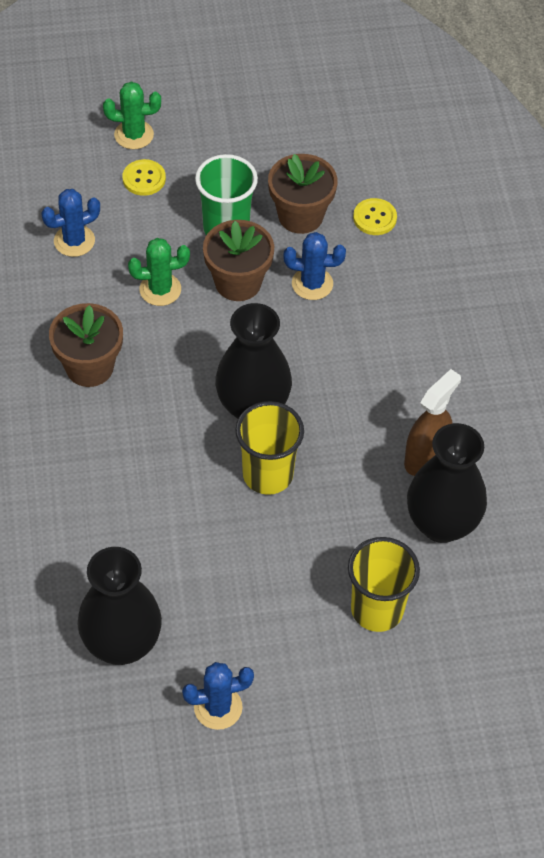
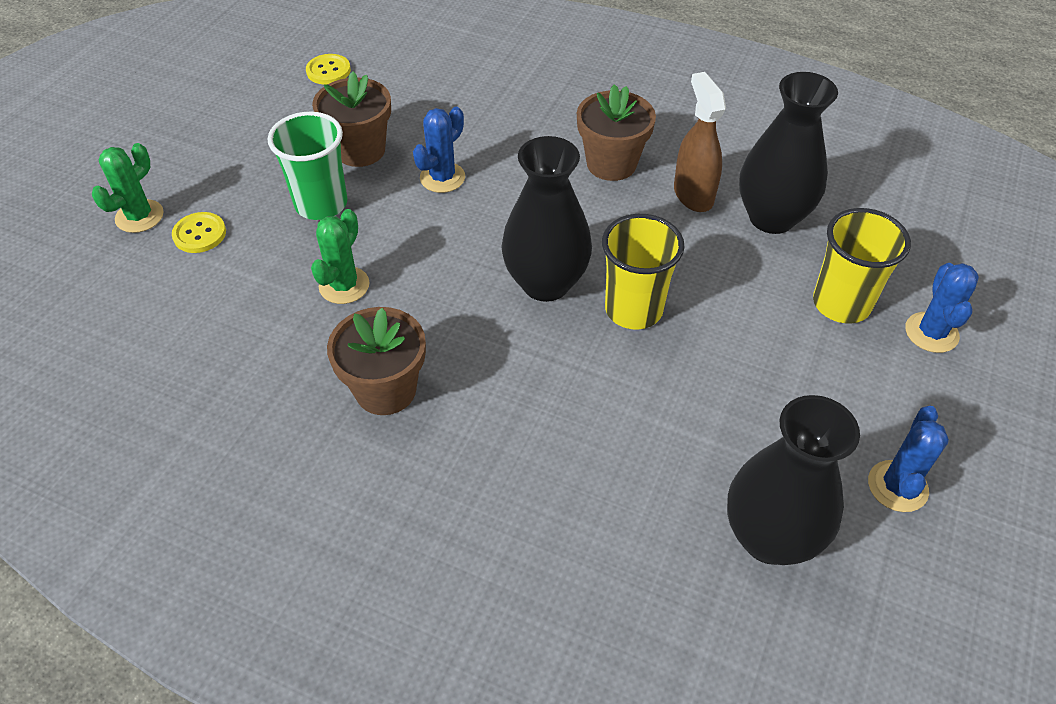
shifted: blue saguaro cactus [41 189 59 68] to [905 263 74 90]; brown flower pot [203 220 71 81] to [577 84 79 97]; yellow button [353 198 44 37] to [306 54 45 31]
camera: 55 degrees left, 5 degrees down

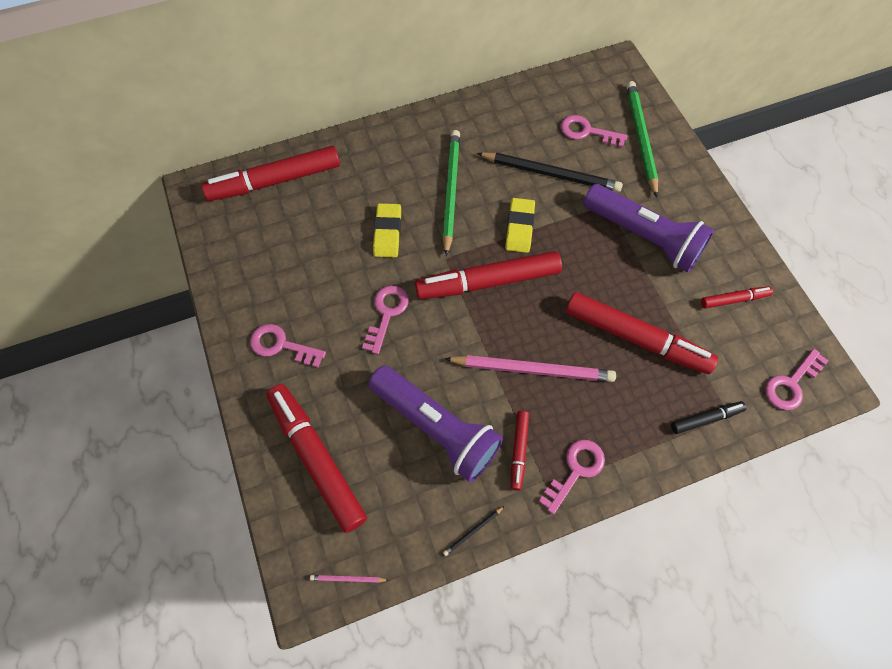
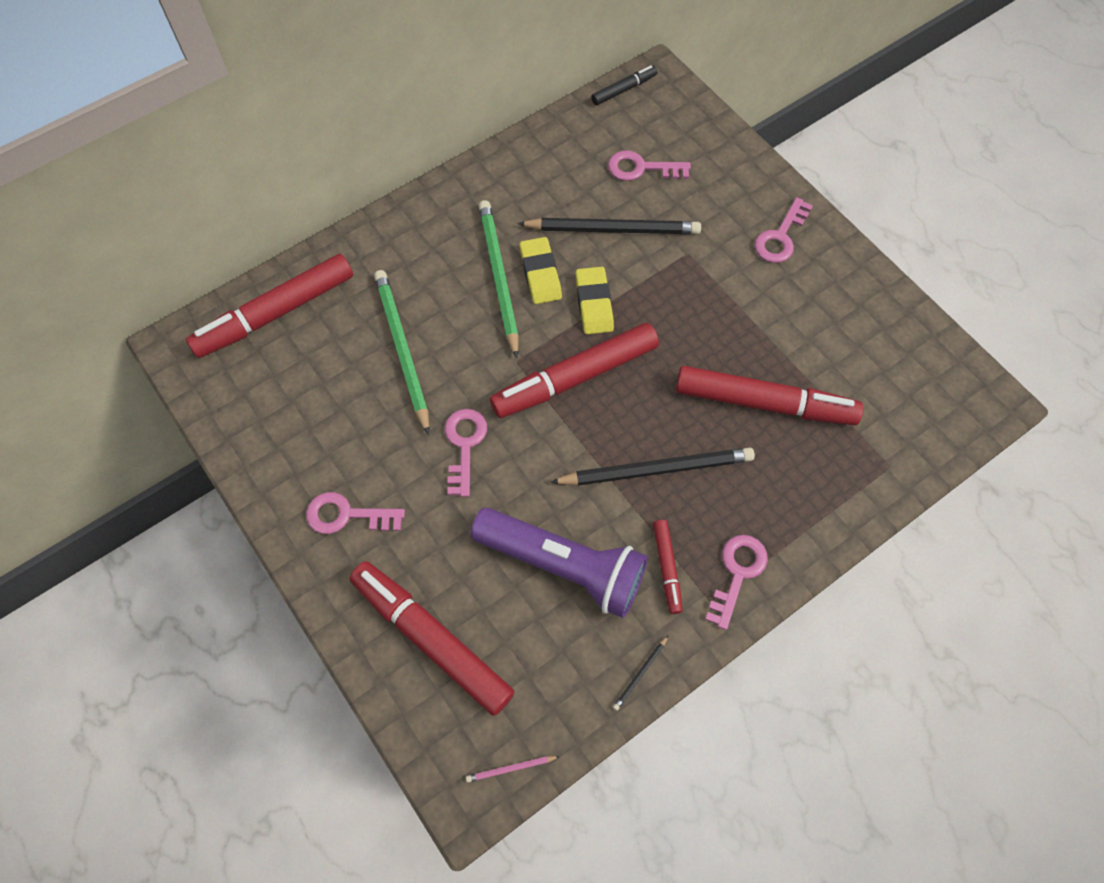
gone: purple flashlight [583 184 131 88]; crimson felt pen [701 286 72 23]
shifted: yellow gum eraser [373 203 28 54] to [520 237 42 67]; green lead pencil [626 81 32 116] to [374 270 55 165]; black felt pen [671 401 75 33] to [591 65 66 40]; rose-pink latchkey [765 349 63 61] to [754 197 59 66]
repainted: rose-pink lead pencil [444 355 172 27] to black lead pencil [550 447 205 39]
camera: 15 degrees left, 0 degrees up

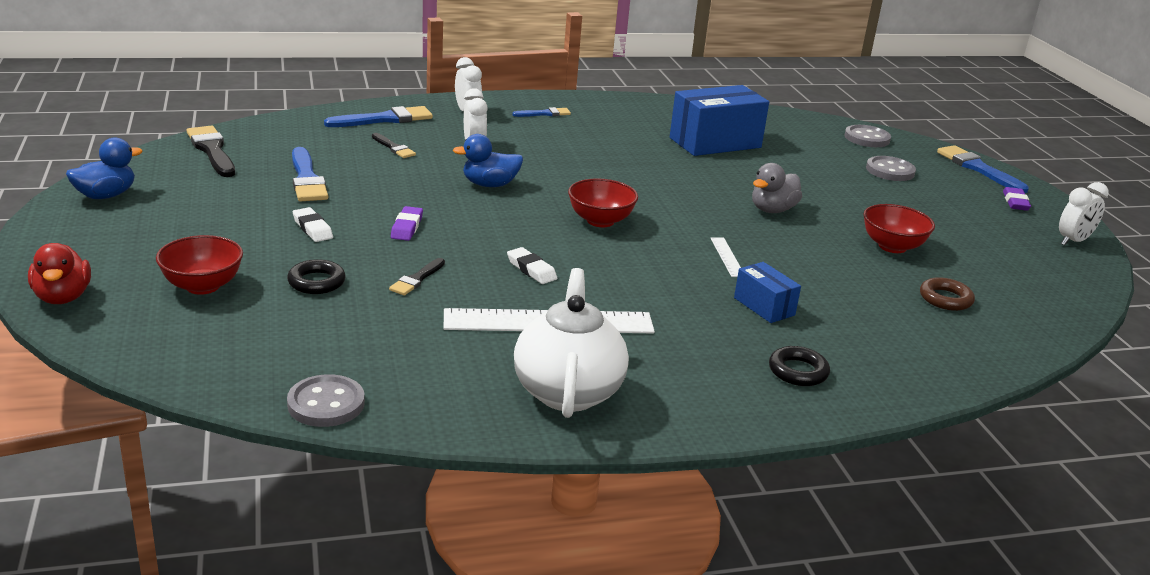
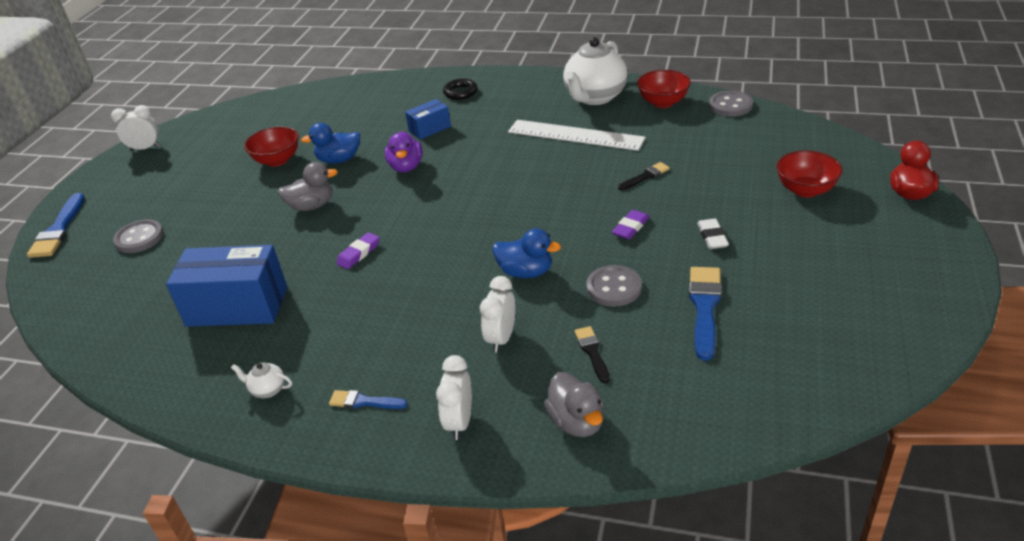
gone: black brush [187 126 48 51]; black ring [287 259 59 35]; pure white gum eraser [507 247 50 37]; brown ring [920 277 55 34]
new: pure white china teapot [231 362 61 36]
shifted: blue rubber duck [66 138 77 61] to [301 123 59 41]; crimson serving bowl [568 178 70 49] to [637 70 54 38]; grey button [845 125 46 22] to [586 265 56 42]; purple gum eraser [1003 187 28 24] to [336 232 44 37]
swapped: blue brush [324 106 109 21] to grey rubber duck [544 372 60 65]; pure white straightedge [710 238 31 39] to purple rubber duck [385 131 38 41]
rotated: blue parcel [734 262 67 61] = [405 99 46 41] 60 degrees clockwise
camera: 145 degrees left, 10 degrees up

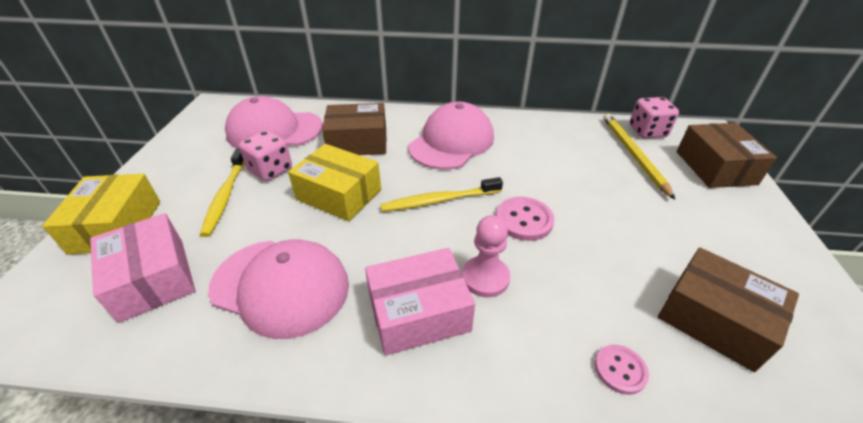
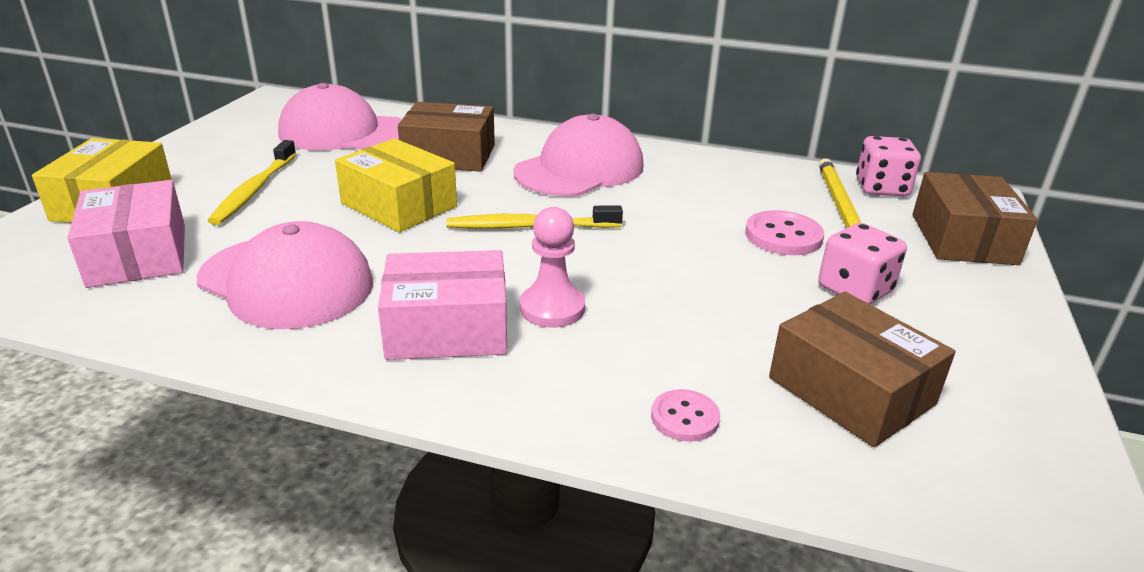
shifted: rose-pink die [239 130 53 51] to [818 223 89 81]; rose-pink button [496 197 58 44] to [745 210 79 45]
camera: 10 degrees right, 10 degrees down

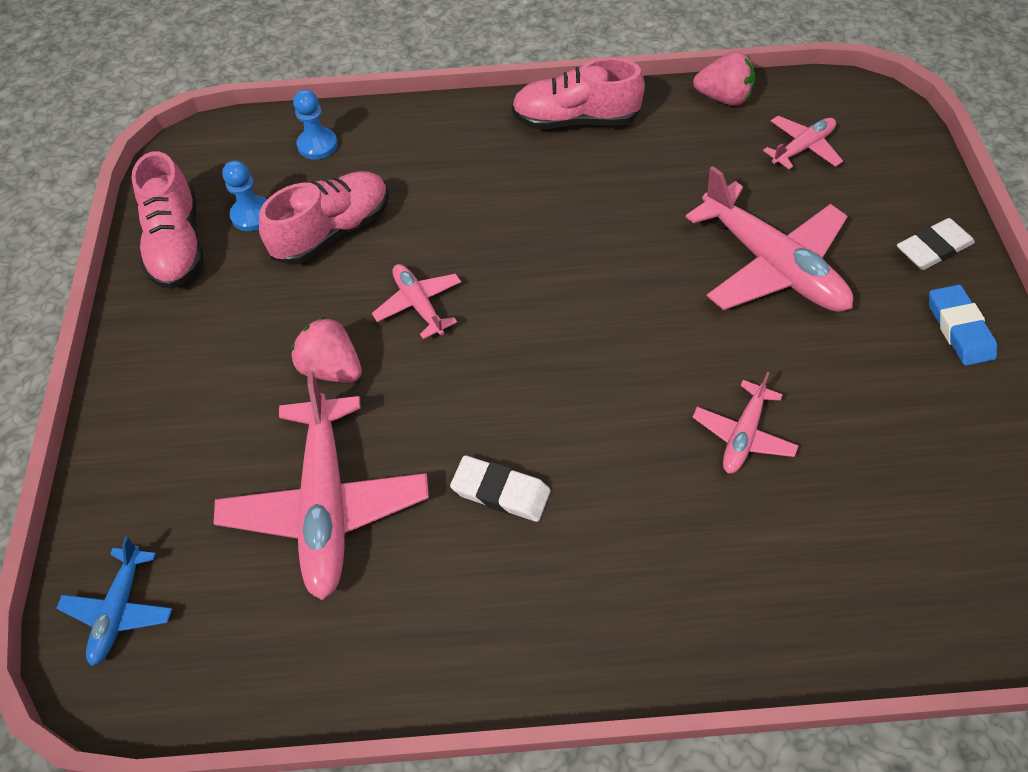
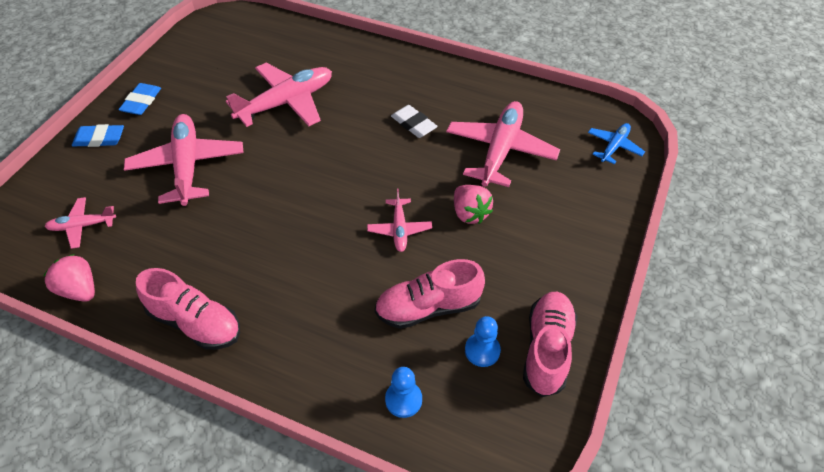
repainted: pure white gum eraser [897 218 78 52] to blue gum eraser [72 124 52 23]
scaled: rose-pink aeroplane [692 372 106 101] = [226 63 106 64] x1.93
camera: 155 degrees left, 5 degrees down

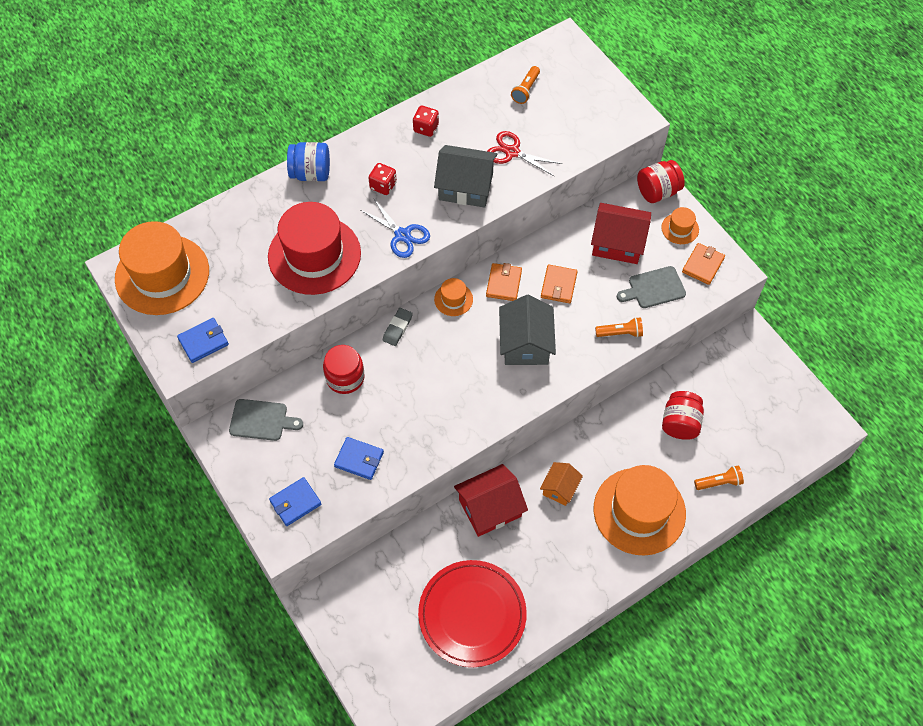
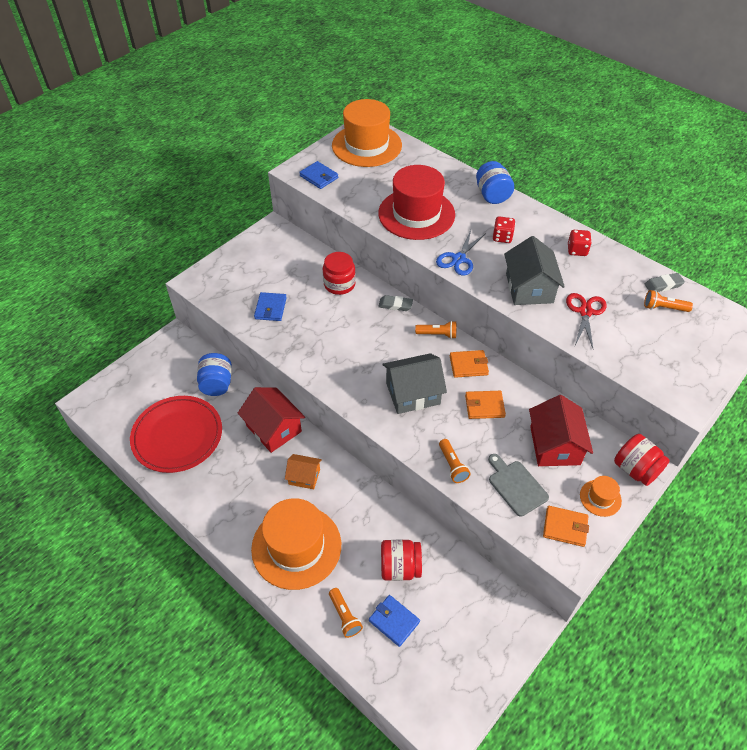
gone: grey cutting board [229 399 74 42]
new: blue jam jar [197 353 35 43]; grey gum eraser [645 273 40 19]
shifted: blue billfold [269 477 52 49] to [369 595 51 52]
swapped: orange hat [434 278 39 38] to orange flashlight [415 321 41 18]
camera: 75 degrees right, 10 degrees down

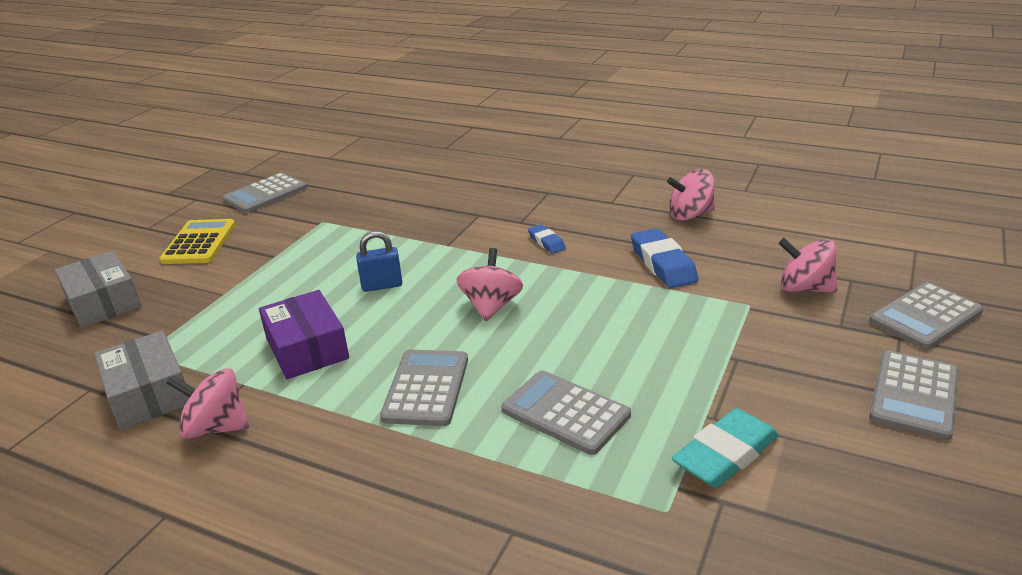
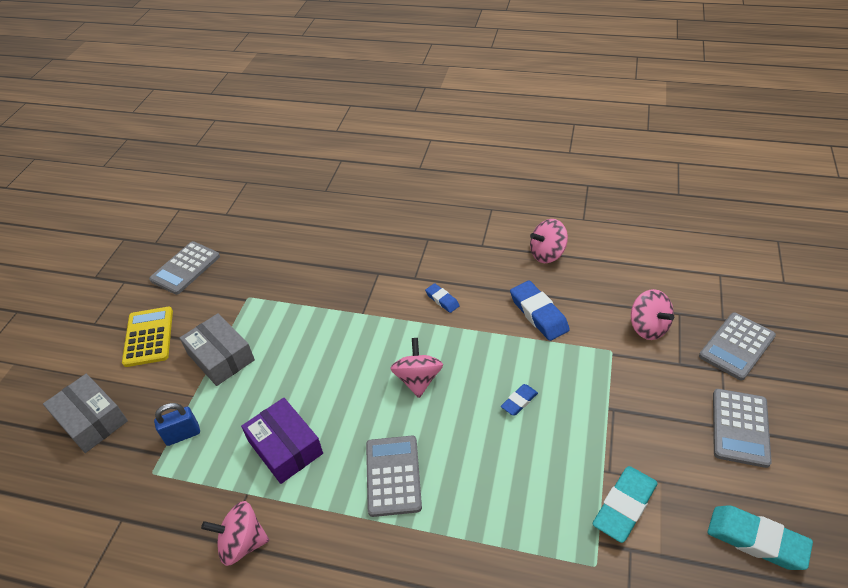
gone: grey calculator [501 370 130 85]
new: blue gum eraser [501 384 37 31]; teal gum eraser [707 505 106 65]
shifted: grey parcel [94 330 96 100] to [180 313 75 73]; blue padlock [356 231 46 61] to [154 403 46 43]
rotated: rose-pink spinning top [778 238 59 55] = [631 289 43 51] 135 degrees counterclockwise
camera: 10 degrees left, 15 degrees up

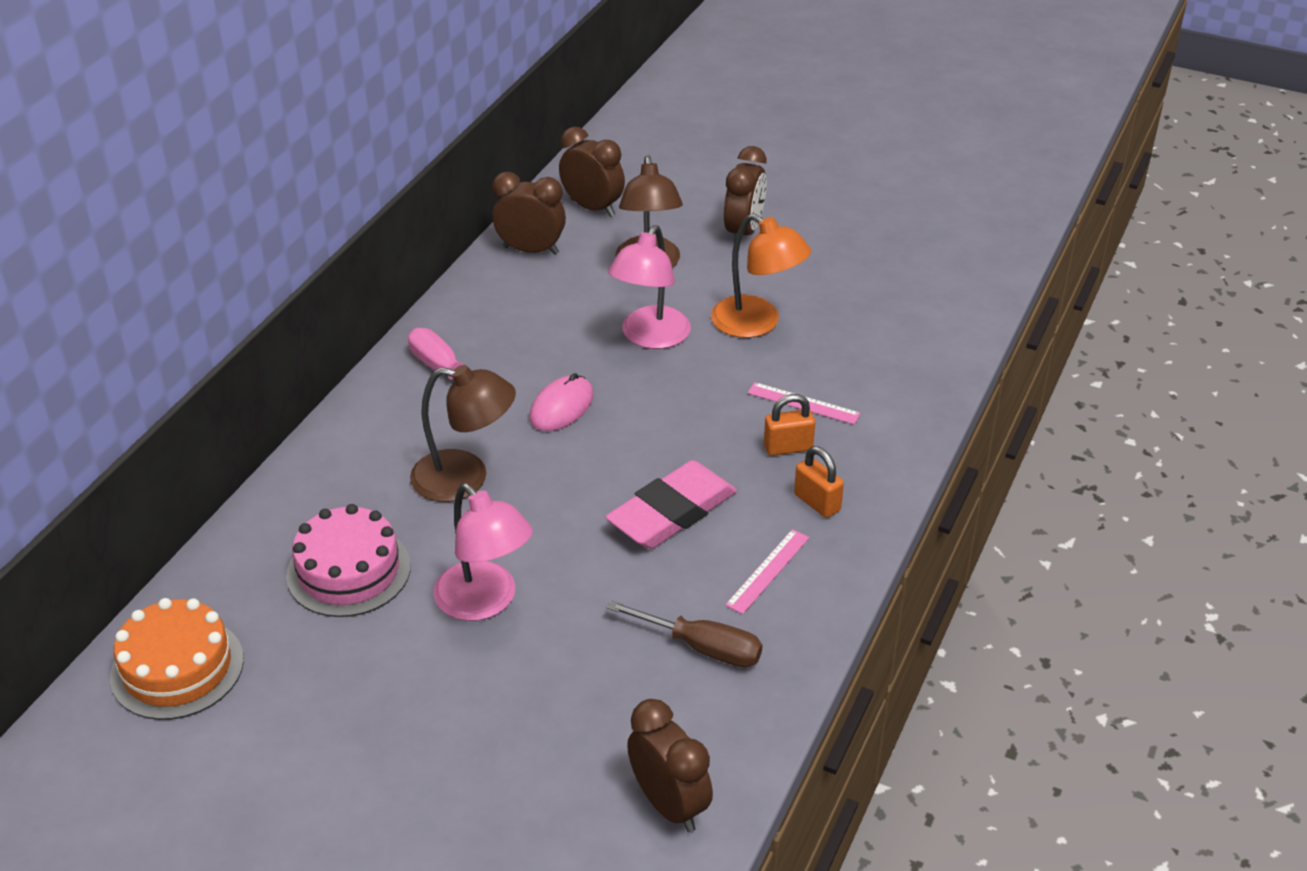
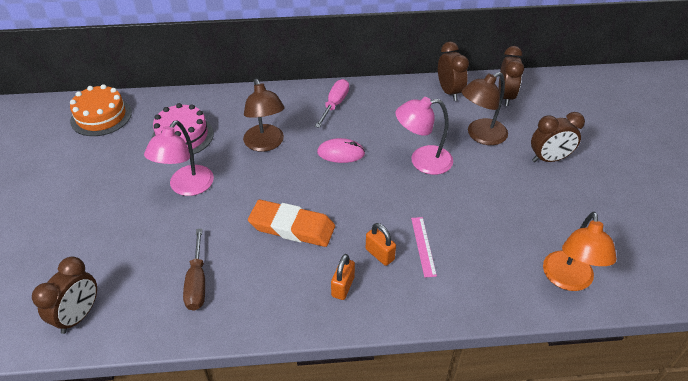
gone: rose-pink straightedge [725 529 84 85]
shifted: orange desk lamp [711 214 100 124] to [543 212 74 79]
repainted: rose-pink gum eraser [605 460 132 89] to orange gum eraser [248 200 87 47]
camera: 60 degrees right, 5 degrees up

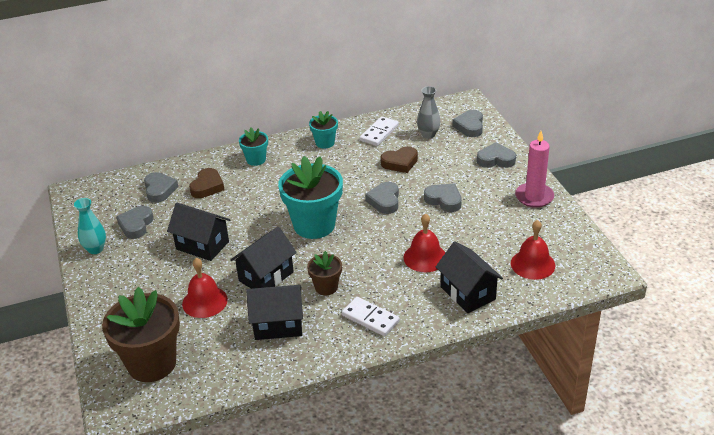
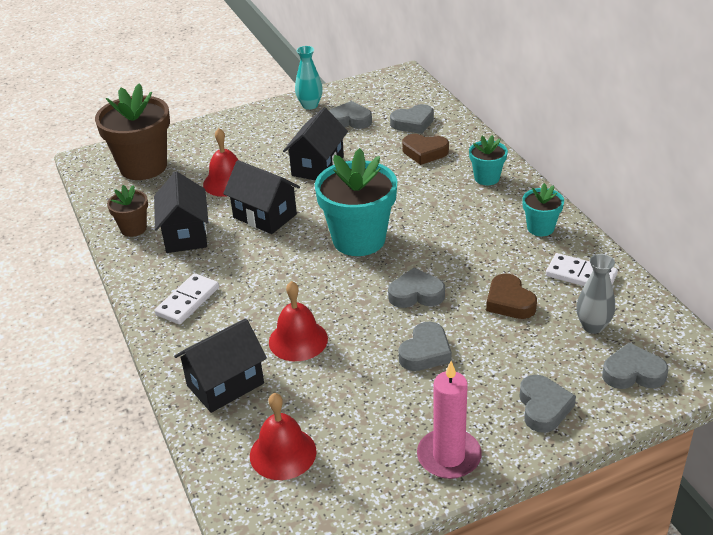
shifted: brown flower pot [307 251 35 44] to [107 185 41 52]
camera: 85 degrees right, 0 degrees up

